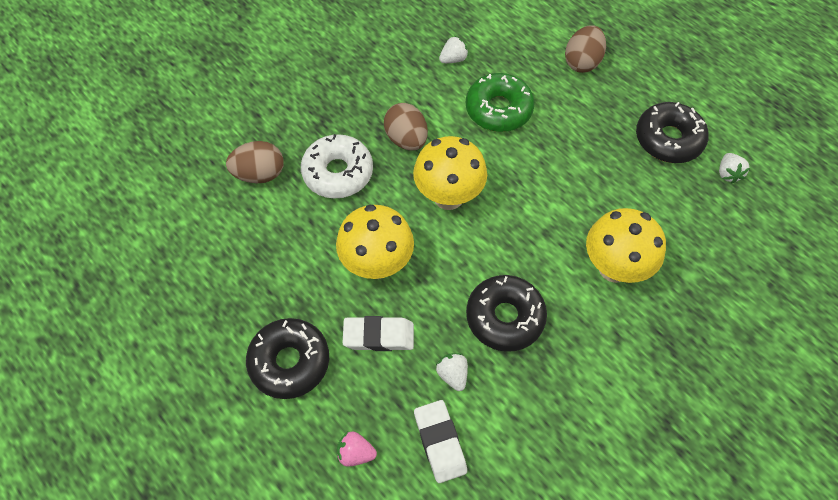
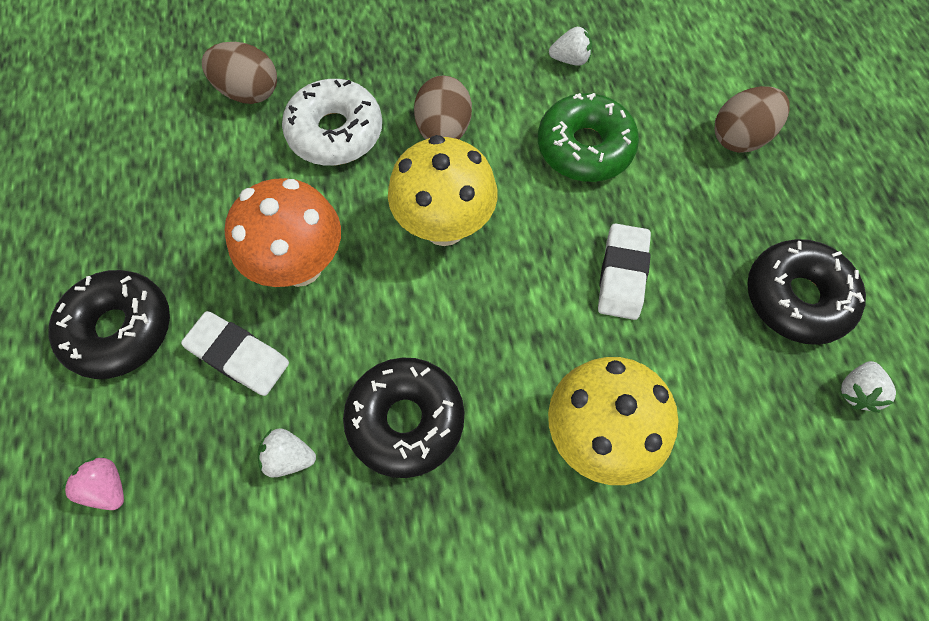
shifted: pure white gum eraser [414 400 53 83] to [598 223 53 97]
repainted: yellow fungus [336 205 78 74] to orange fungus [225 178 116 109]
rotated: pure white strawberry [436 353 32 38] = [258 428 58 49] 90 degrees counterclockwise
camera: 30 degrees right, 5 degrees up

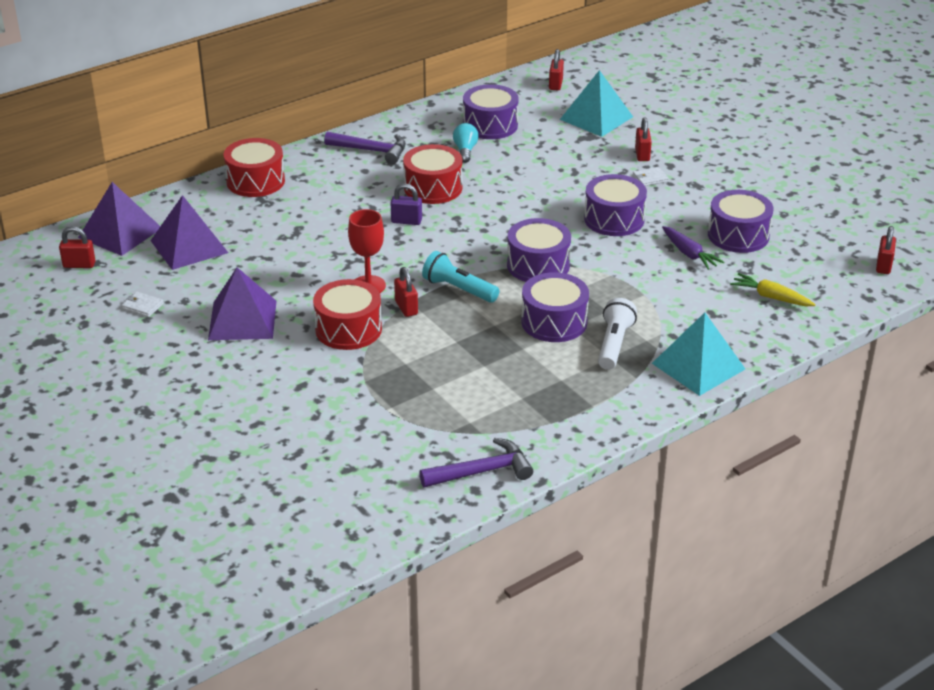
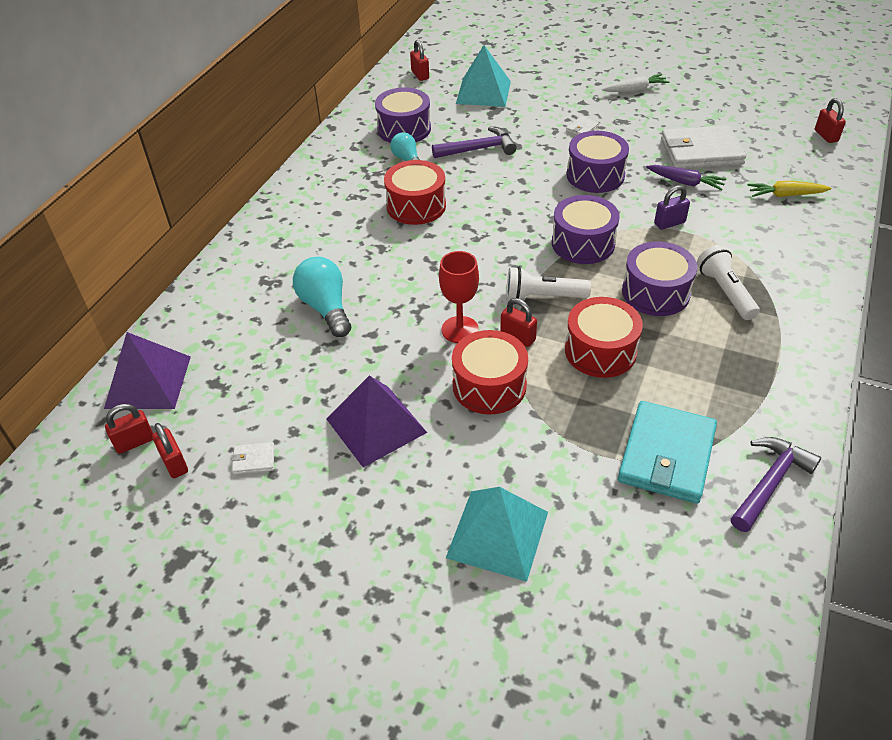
gone: purple solid pyramid [150 195 78 75]
new: teal lightbulb [293 257 58 80]; pure white root vegetable [602 74 68 18]; teal billfold [618 401 99 103]
shifted: crimson drum [224 138 61 59] to [565 297 78 81]; purple claw hammer [324 132 82 32] to [432 126 85 32]; purple padlock [390 183 32 42] to [654 185 36 45]; crimson padlock [635 117 17 44] to [152 423 36 55]; teal solid pyramid [652 312 93 84] to [446 487 102 95]
swapped: purple drum [708 190 65 63] to pure white billfold [661 125 85 44]
repainted: teal flashlight [422 251 78 52] to pure white flashlight [506 267 85 33]
camera: 30 degrees left, 10 degrees up

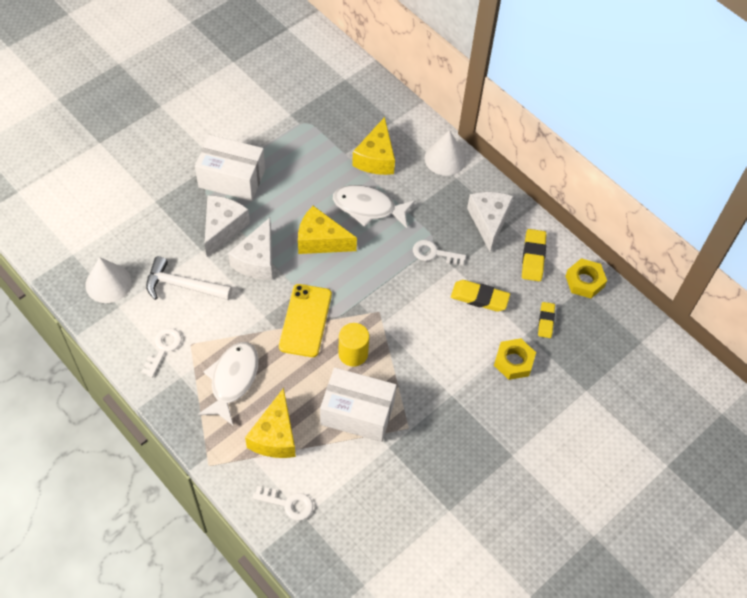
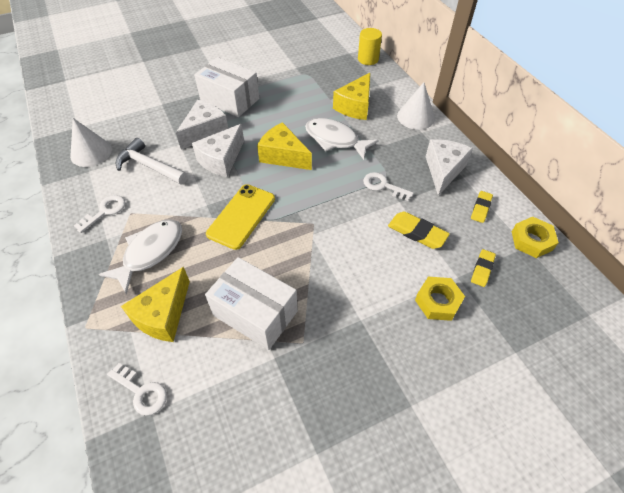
shifted: yellow solid cylinder [339 323 30 44] to [358 28 24 37]
scaled: yellow gum eraser [522 229 24 52] = [471 191 22 32] x0.65
camera: 20 degrees right, 5 degrees down

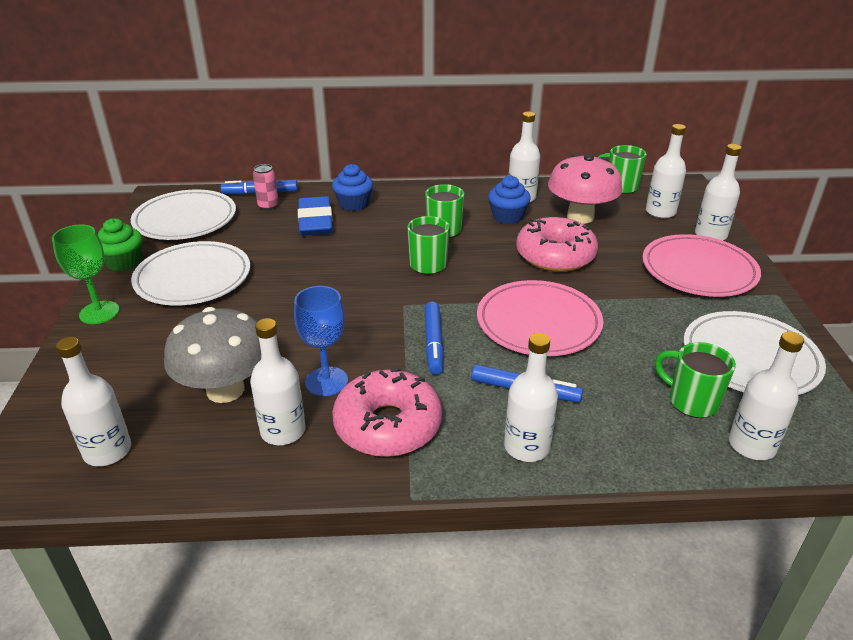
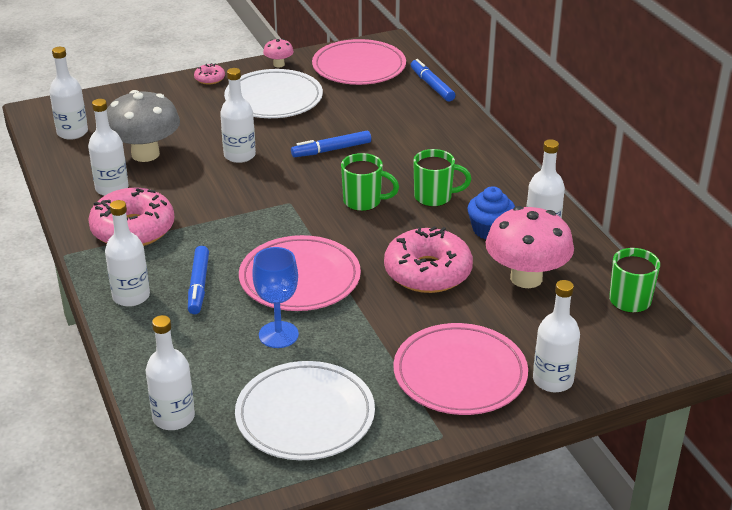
gone: rose-pink soda can [253 164 26 46]; blue gum eraser [298 196 35 40]; blue fairy cake [332 164 41 47]; green mug [655 342 81 76]
shifted: blue goblet [294 286 54 110] to [252 247 47 101]; blue felt pen [425 302 19 73] to [291 131 80 26]; pure white flask [646 124 40 95] to [220 68 36 95]
swapped: green goblet [52 225 67 99] to rose-pink doughnut [194 63 31 22]; green fairy cake [98 218 44 53] to rose-pink fungus [263 39 31 28]
repainted: pure white flat dish [131 190 105 50] to rose-pink flat dish [312 39 94 46]
camera: 70 degrees right, 0 degrees up

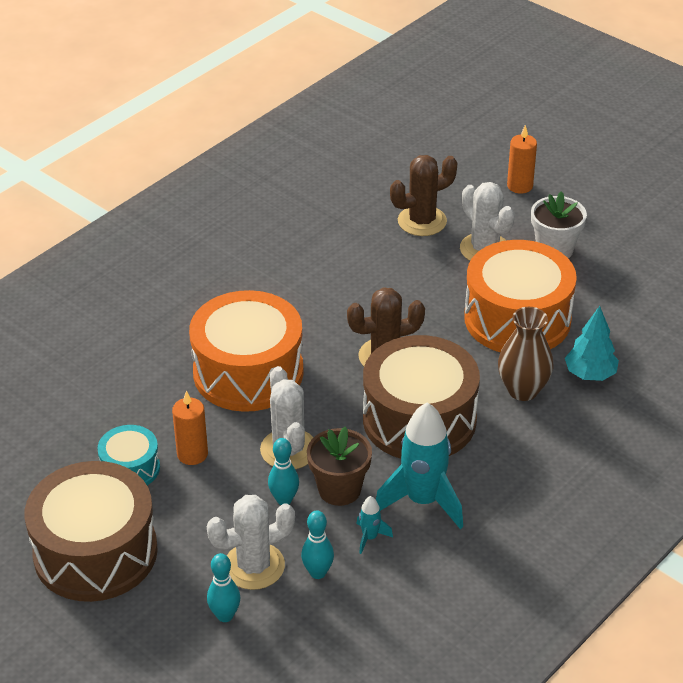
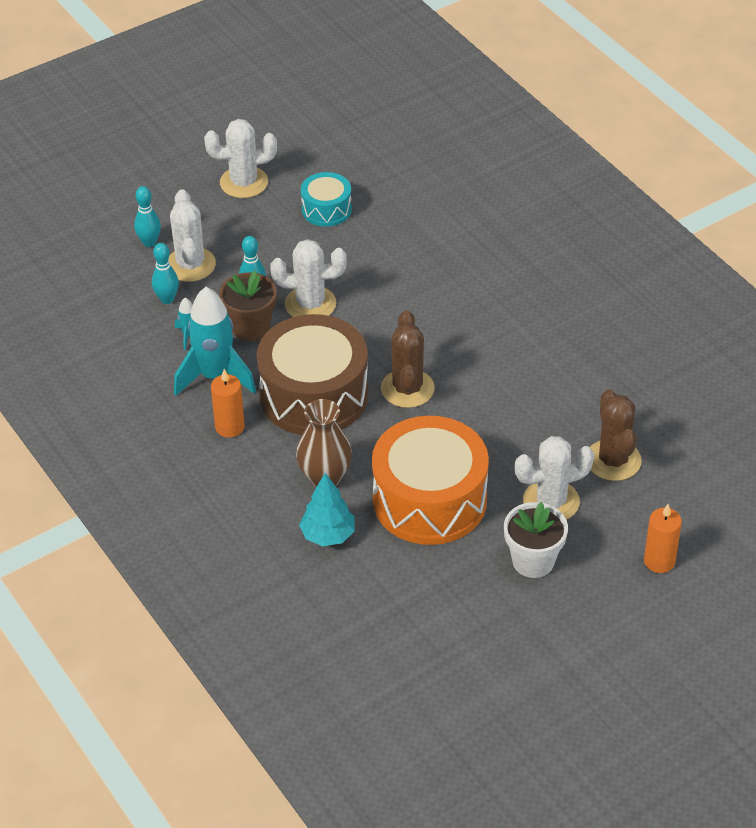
gone: orange drum [189 290 115 122]
shifted: orange wax candle [172 391 36 74] to [211 369 34 69]
swapped: brown drum [25 461 133 141] to pure white saguaro cactus [204 119 73 79]
camera: 105 degrees right, 5 degrees up

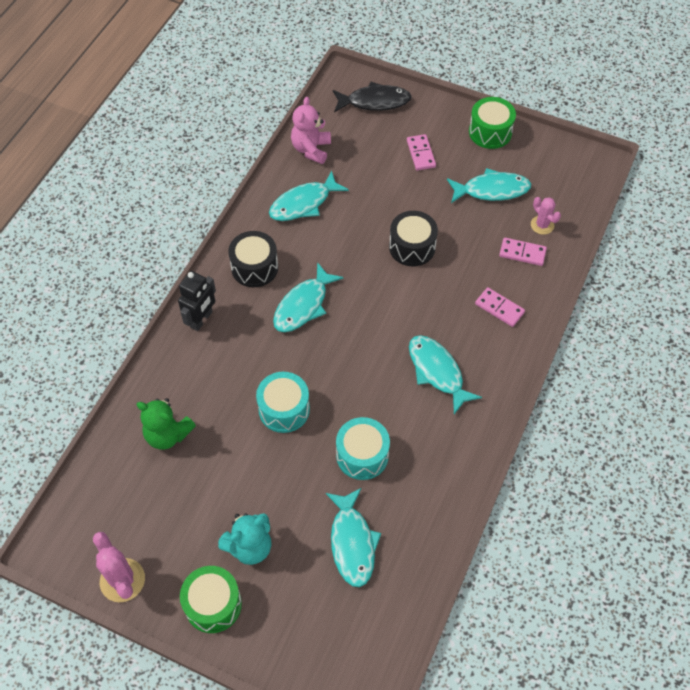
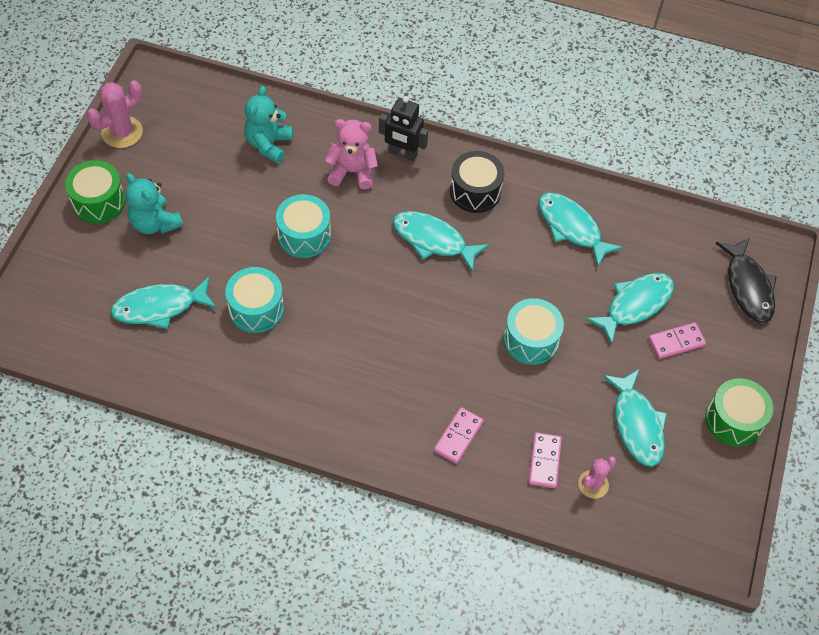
shifted: rose-pink teddy bear [291 97 40 67] to [325 119 53 70]; teal fish [409 335 73 79] to [586 273 88 72]
repainted: green teddy bear [136 398 60 52] to teal teddy bear [244 86 49 77]; black drum [389 211 49 55] to teal drum [504 298 60 67]
camera: 80 degrees right, 0 degrees up

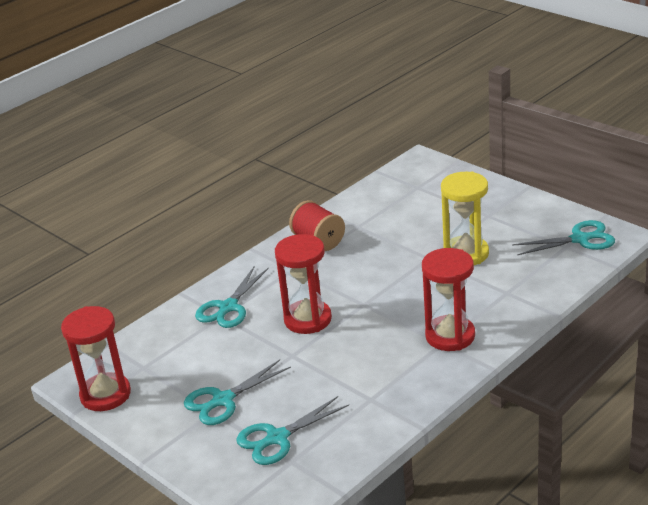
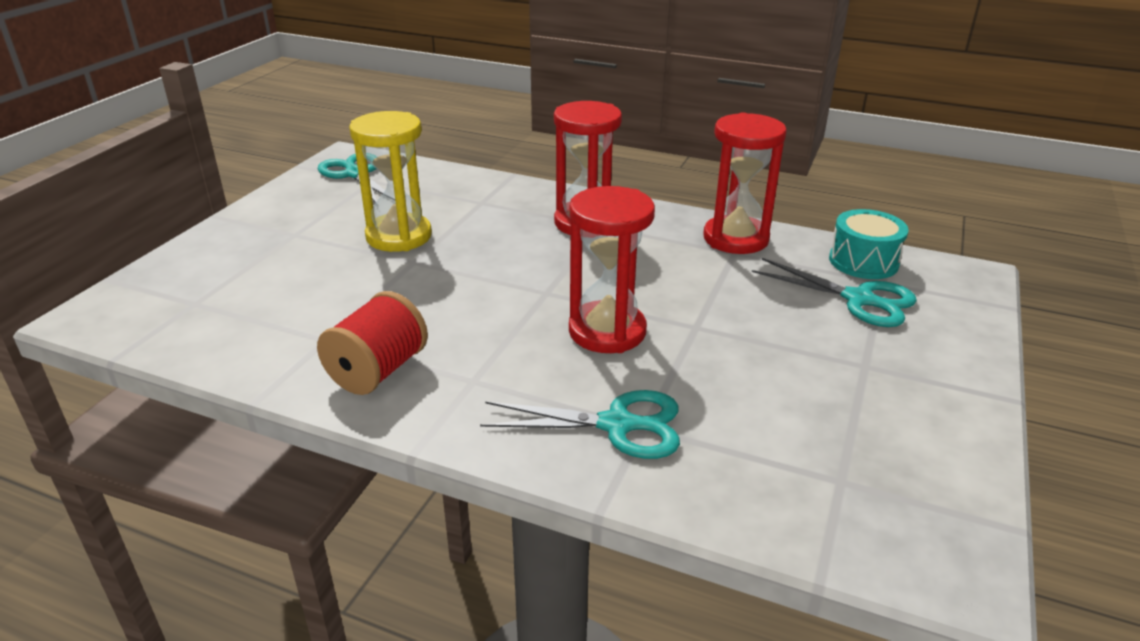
gone: teal pair of scissors [184 360 107 65]
new: teal drum [829 209 80 70]
shifted: crimson hourglass [61 306 70 105] to [703 112 84 142]
camera: 115 degrees left, 0 degrees up

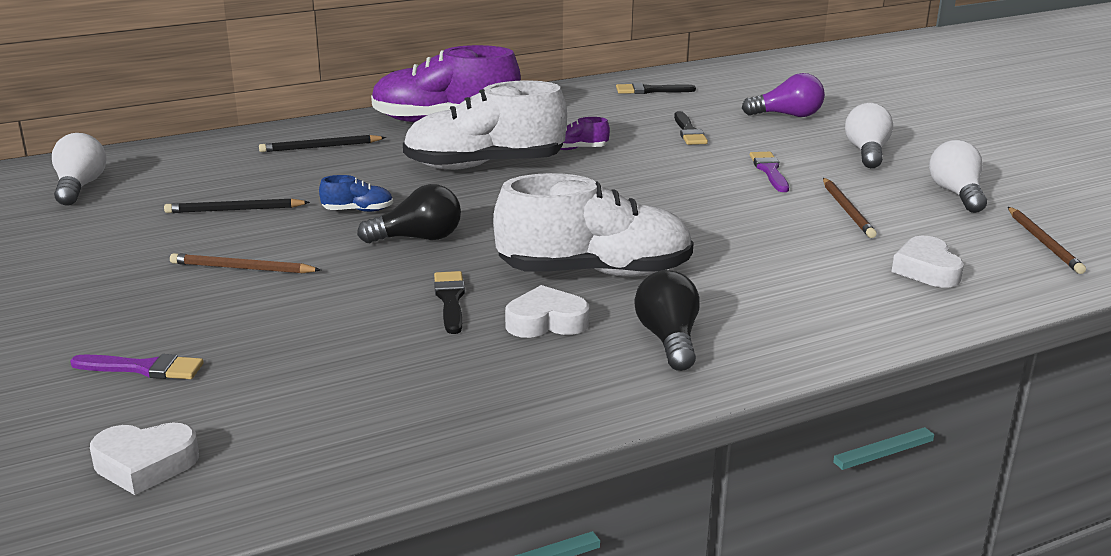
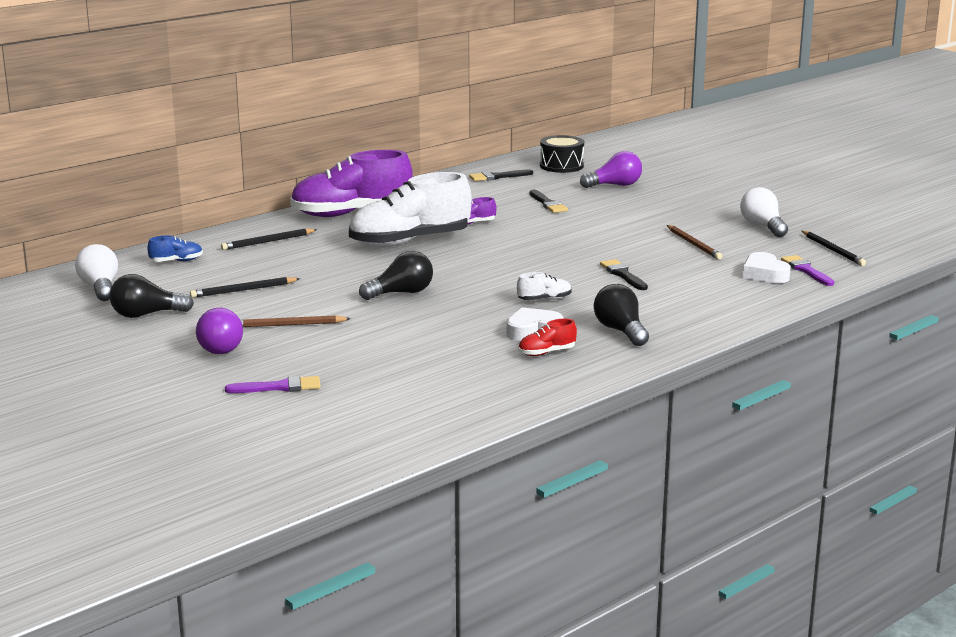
gone: pure white heart shape [90 423 109 72]; pure white lightbulb [845 103 48 65]
new: black lightbulb [110 274 84 44]; purple lightbulb [196 308 47 46]; crimson lace-up shoe [518 319 59 37]; black drum [540 135 44 38]
shifted: blue lace-up shoe [319 175 74 37] to [147 235 56 27]; black brush [434 271 31 63] to [600 259 48 31]; purple brush [750 152 39 40] to [781 255 53 31]
repainted: brown lead pencil [1008 207 78 67] to black lead pencil [802 231 64 35]
scaled: pure white lace-up shoe [493 173 201 104] = [517 272 55 28] x0.40
camera: 15 degrees left, 5 degrees down

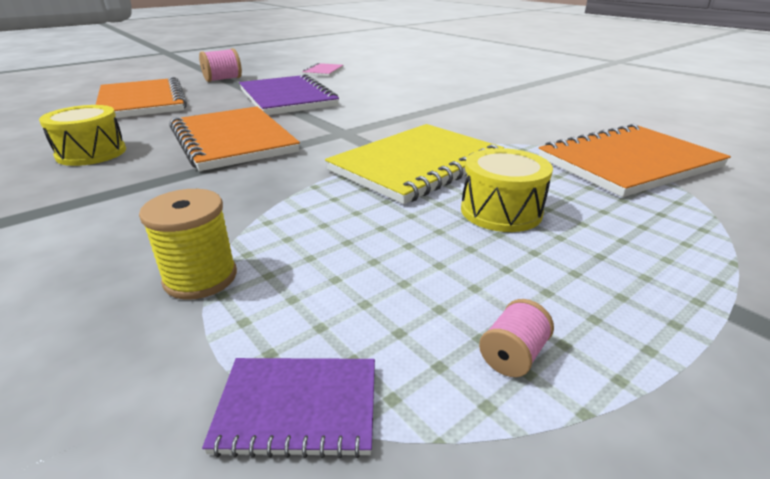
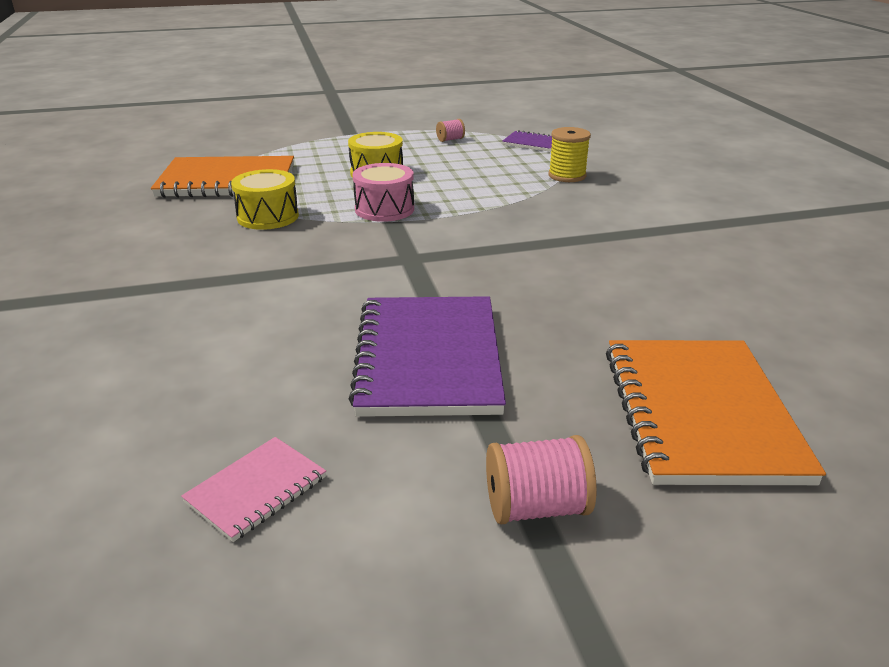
gone: orange notepad [169 106 131 65]
shifted: yellow drum [39 105 87 61] to [231 169 68 61]
swapped: yellow notepad [325 124 179 80] to rose-pink drum [353 163 61 59]
camera: 155 degrees left, 0 degrees up

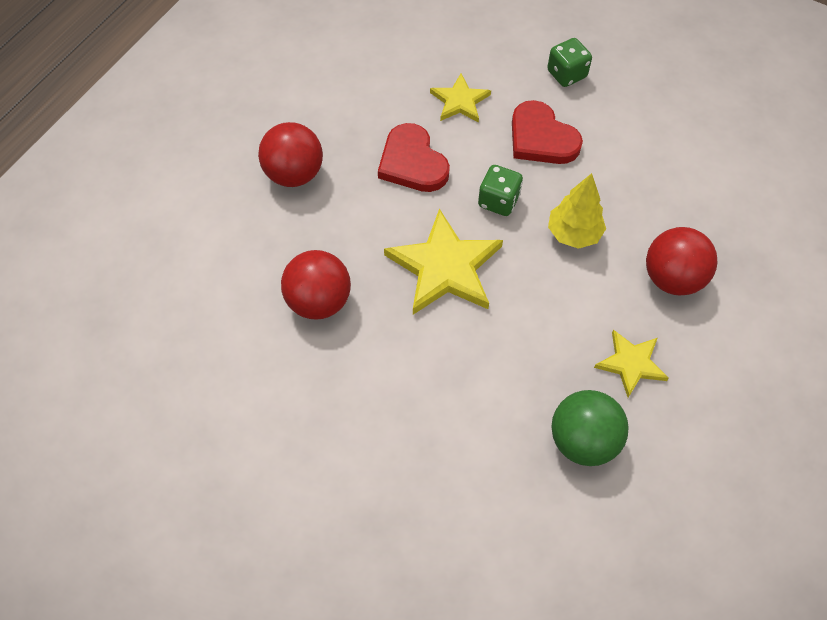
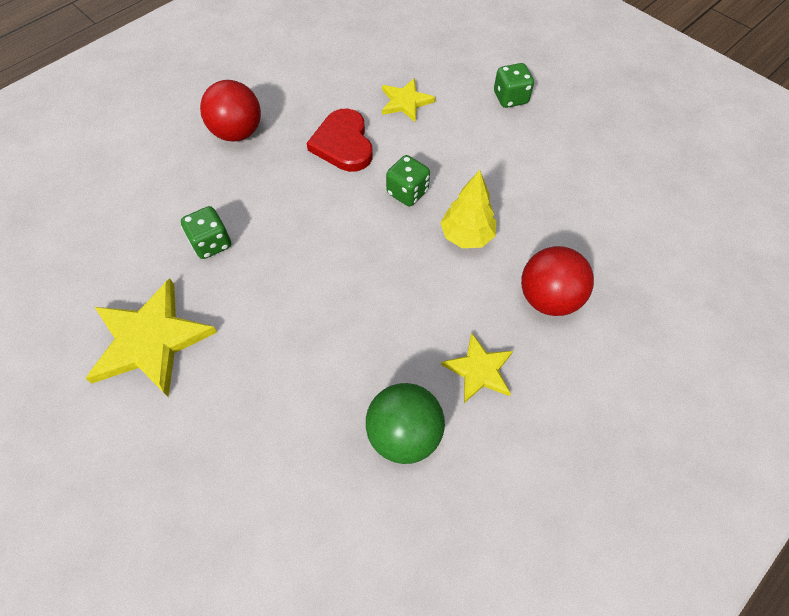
gone: crimson heart shape [512 100 71 64]
shifted: yellow star [384 209 119 106] to [85 278 132 119]
swapped: crimson play ball [281 250 70 70] to green die [181 206 50 53]
camera: 15 degrees right, 0 degrees up

